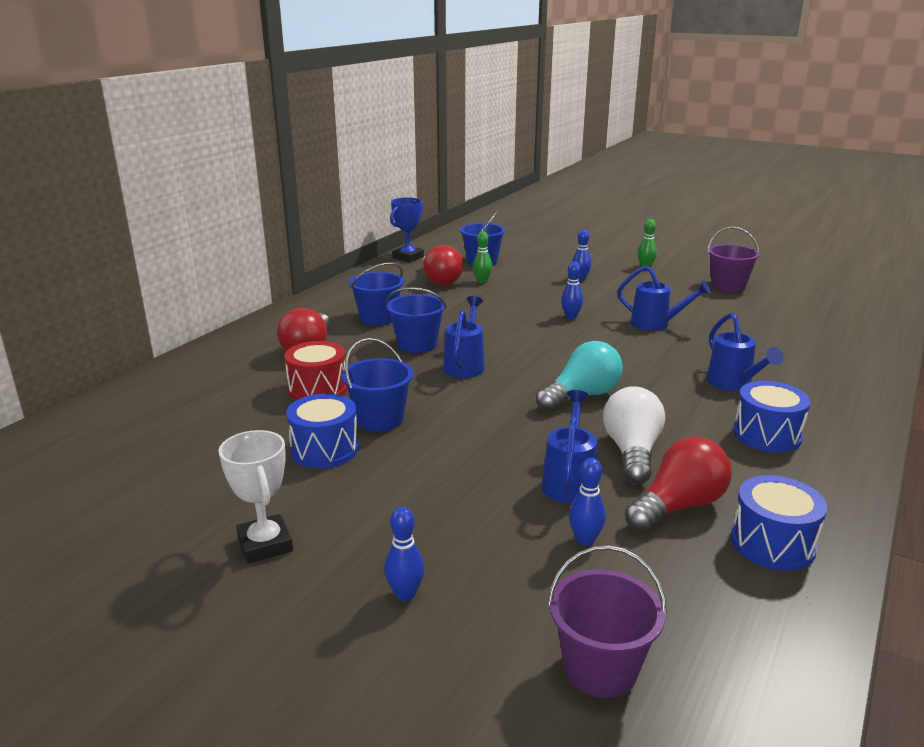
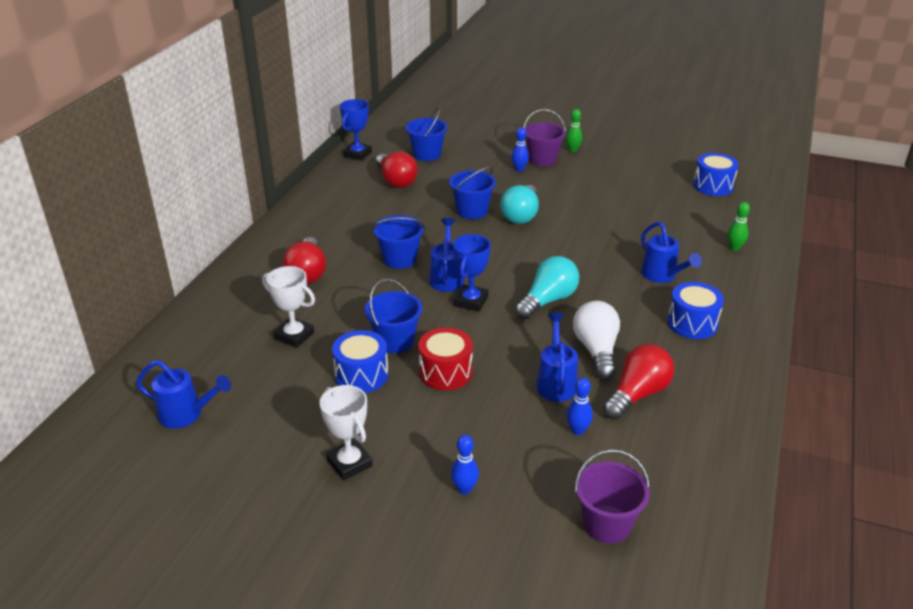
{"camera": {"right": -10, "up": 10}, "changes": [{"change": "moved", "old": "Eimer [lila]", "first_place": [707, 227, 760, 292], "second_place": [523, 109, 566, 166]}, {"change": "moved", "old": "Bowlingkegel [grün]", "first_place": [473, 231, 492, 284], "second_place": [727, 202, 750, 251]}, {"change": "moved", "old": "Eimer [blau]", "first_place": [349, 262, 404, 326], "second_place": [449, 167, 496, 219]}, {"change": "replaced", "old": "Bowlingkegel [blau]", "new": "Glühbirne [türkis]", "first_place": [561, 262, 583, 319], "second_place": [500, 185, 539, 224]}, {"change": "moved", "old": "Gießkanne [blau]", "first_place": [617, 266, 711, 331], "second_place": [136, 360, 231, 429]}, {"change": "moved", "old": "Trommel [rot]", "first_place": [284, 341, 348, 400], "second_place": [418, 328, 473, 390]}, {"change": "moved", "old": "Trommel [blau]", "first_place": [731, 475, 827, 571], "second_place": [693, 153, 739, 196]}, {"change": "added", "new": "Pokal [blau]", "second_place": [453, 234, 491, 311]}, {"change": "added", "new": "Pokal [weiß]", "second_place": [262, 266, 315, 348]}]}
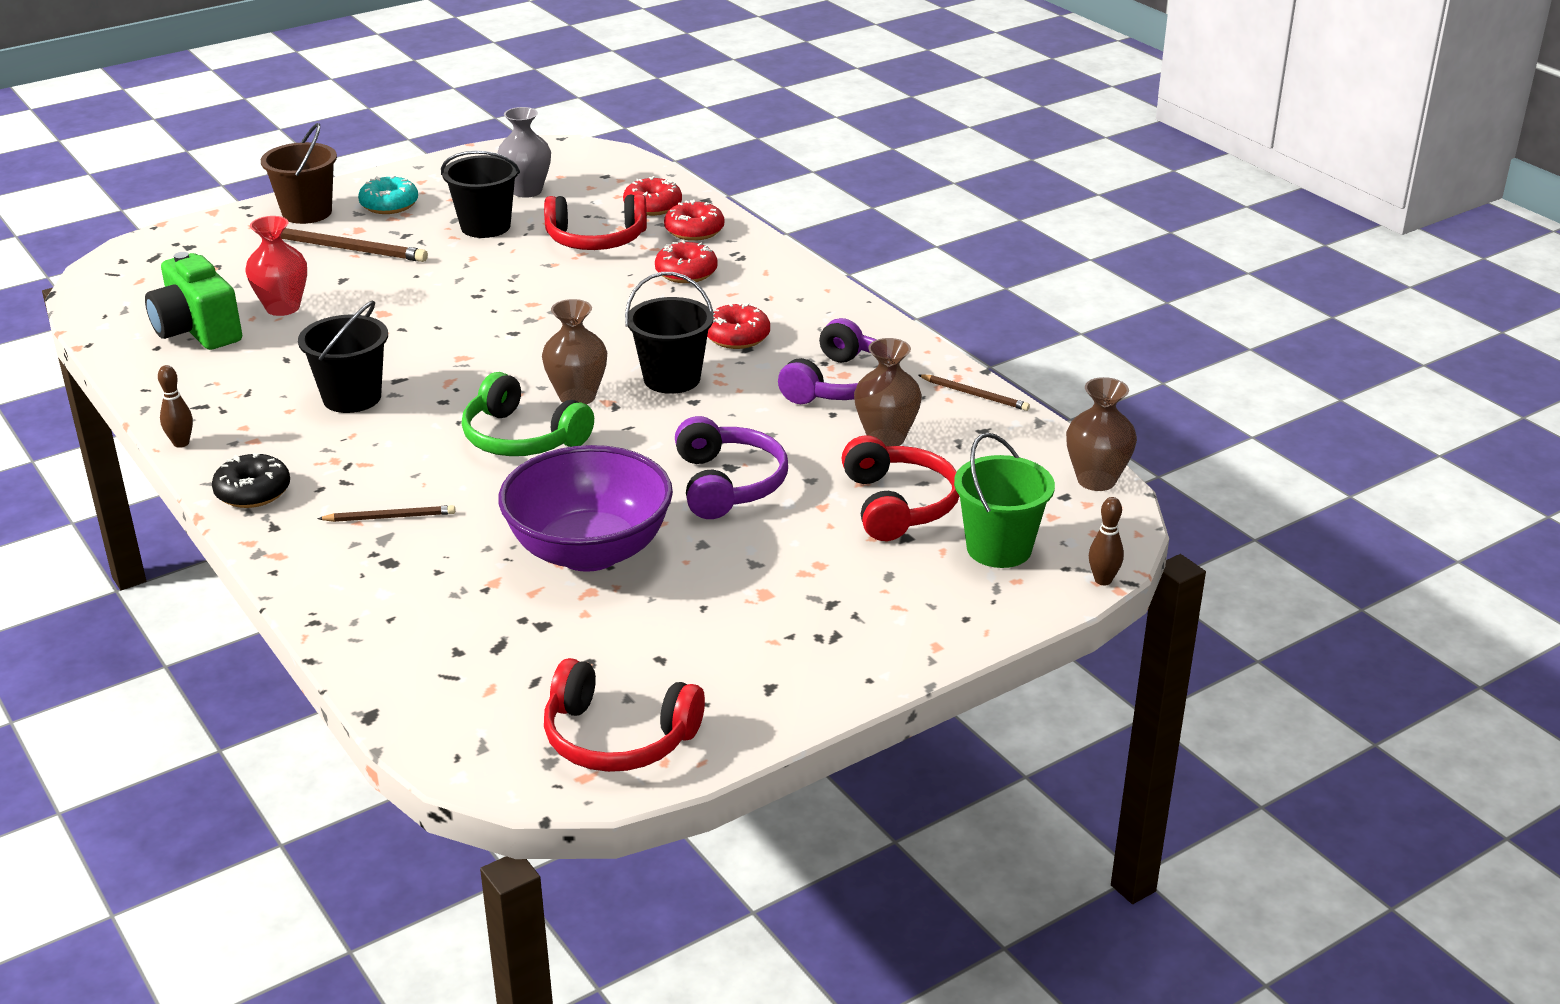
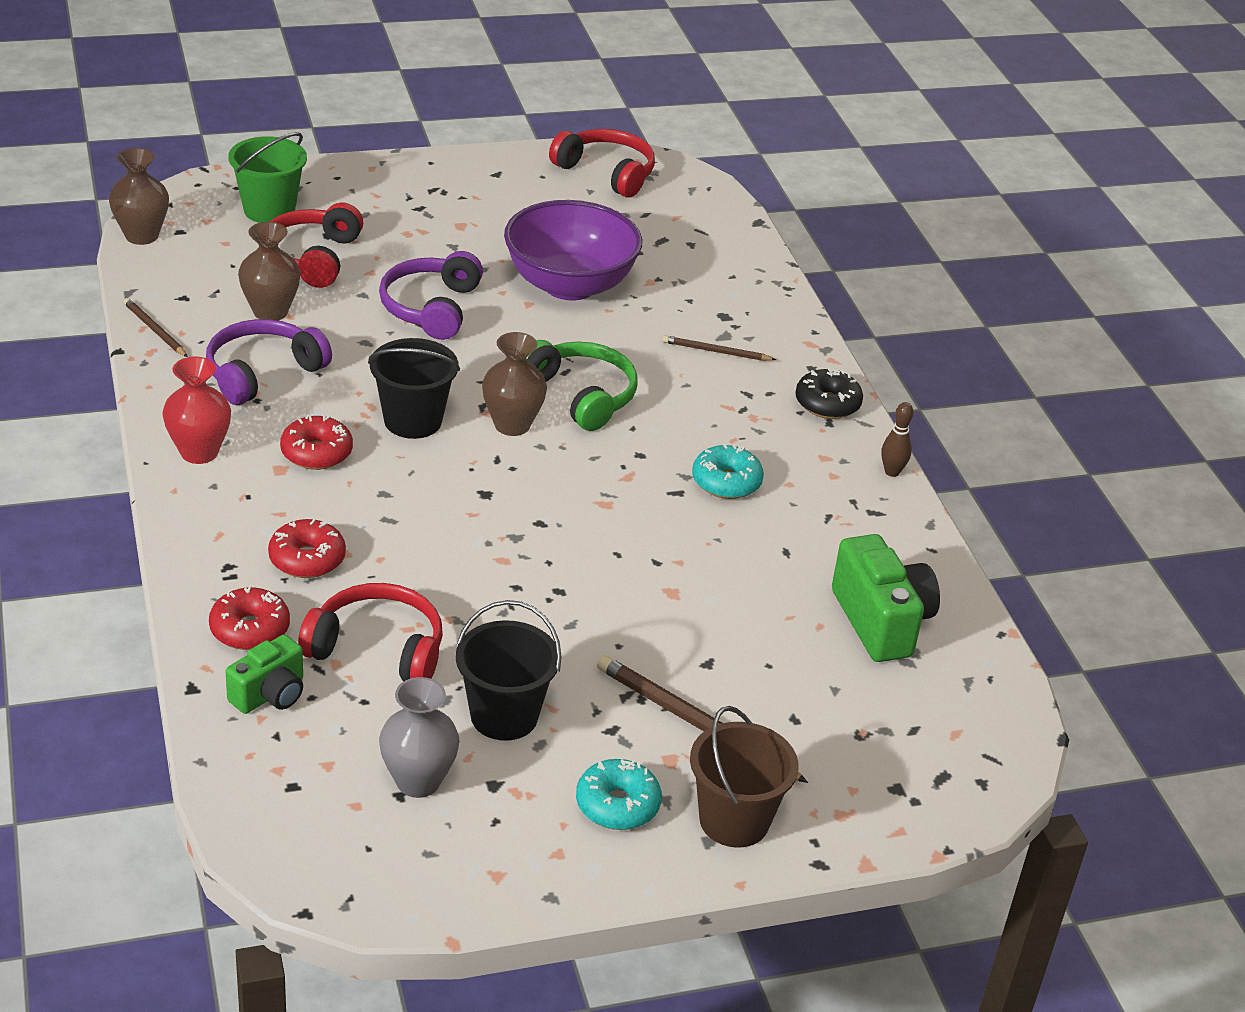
{"camera": {"right": -165, "up": 5}, "changes": [{"change": "replaced", "old": "Donut [rot]", "new": "Kamera [grün]", "first_place": [623, 176, 682, 216], "second_place": [226, 634, 303, 714]}, {"change": "moved", "old": "Vase [rot]", "first_place": [245, 216, 307, 316], "second_place": [162, 357, 231, 464]}, {"change": "replaced", "old": "Eimer [schwarz]", "new": "Donut [türkis]", "first_place": [298, 301, 388, 413], "second_place": [692, 444, 764, 499]}, {"change": "removed", "old": "Bowlingkegel [braun]", "first_place": [1089, 497, 1124, 585]}]}
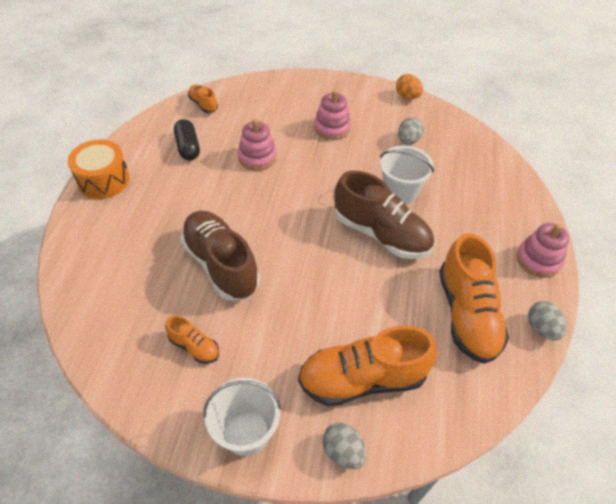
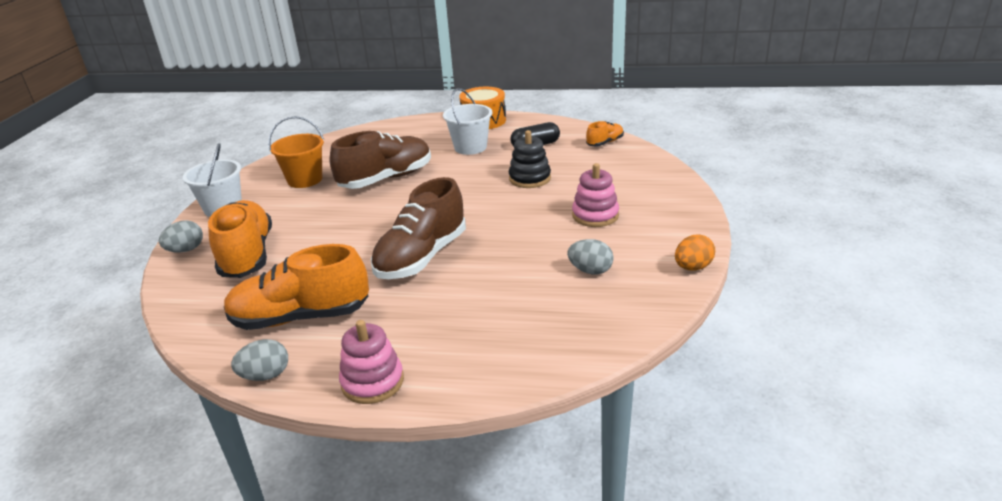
{"camera": {"right": 90, "up": -20}, "changes": [{"change": "recoloured", "old": "Stapelspielzeug [rosa]", "new": "Stapelspielzeug [schwarz]", "first_place": [238, 119, 277, 171], "second_place": [509, 130, 551, 188]}, {"change": "moved", "old": "Eimer [weiß]", "first_place": [380, 145, 434, 204], "second_place": [443, 88, 492, 155]}, {"change": "replaced", "old": "Schuh [orange]", "new": "Eimer [orange]", "first_place": [165, 315, 219, 364], "second_place": [268, 116, 324, 188]}]}
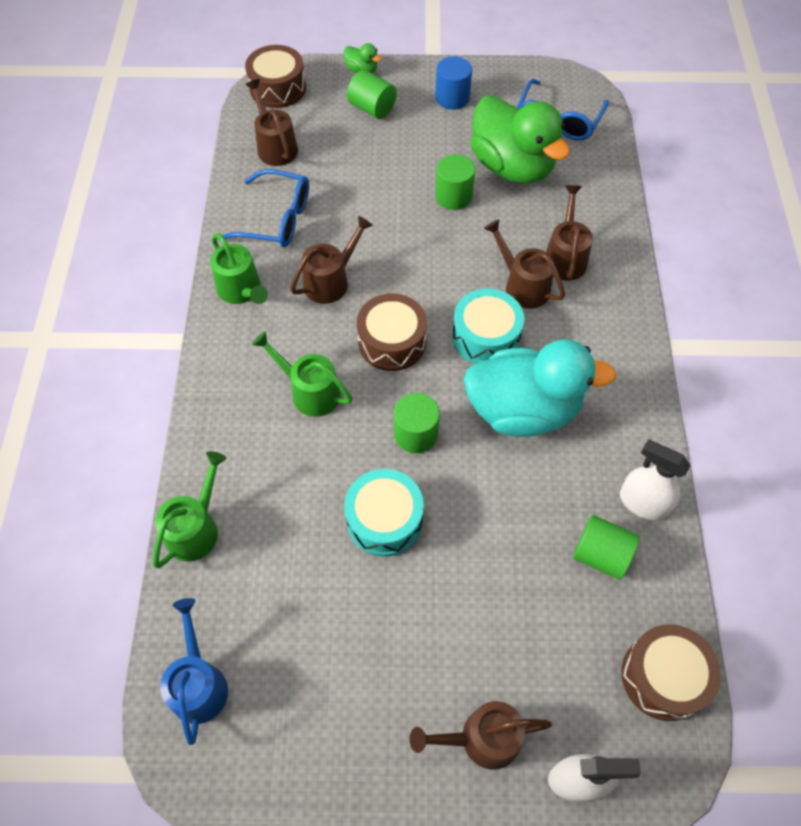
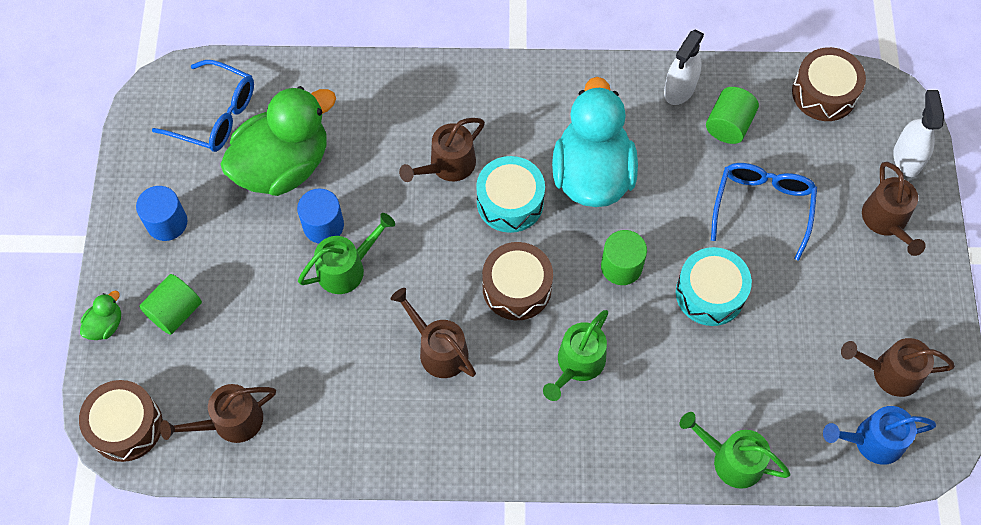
{"camera": {"right": -90, "up": 5}, "changes": [{"change": "recoloured", "old": "Vollzylinder [grün]", "new": "Vollzylinder [blau]", "first_place": [435, 154, 475, 210], "second_place": [297, 188, 344, 243]}, {"change": "moved", "old": "Brille [blau]", "first_place": [218, 169, 309, 248], "second_place": [711, 163, 817, 261]}, {"change": "moved", "old": "Gießkanne [braun]", "first_place": [546, 185, 593, 281], "second_place": [841, 338, 955, 397]}, {"change": "moved", "old": "Gießkanne [grün]", "first_place": [210, 233, 268, 304], "second_place": [298, 213, 395, 294]}]}
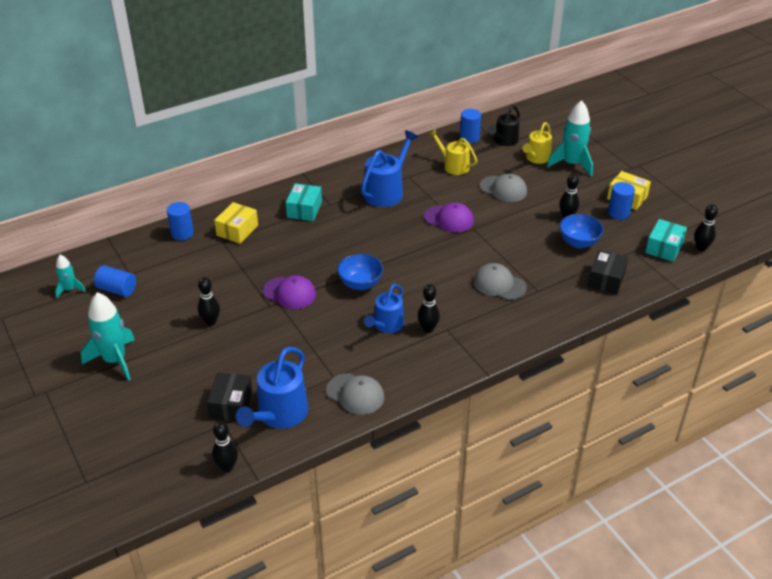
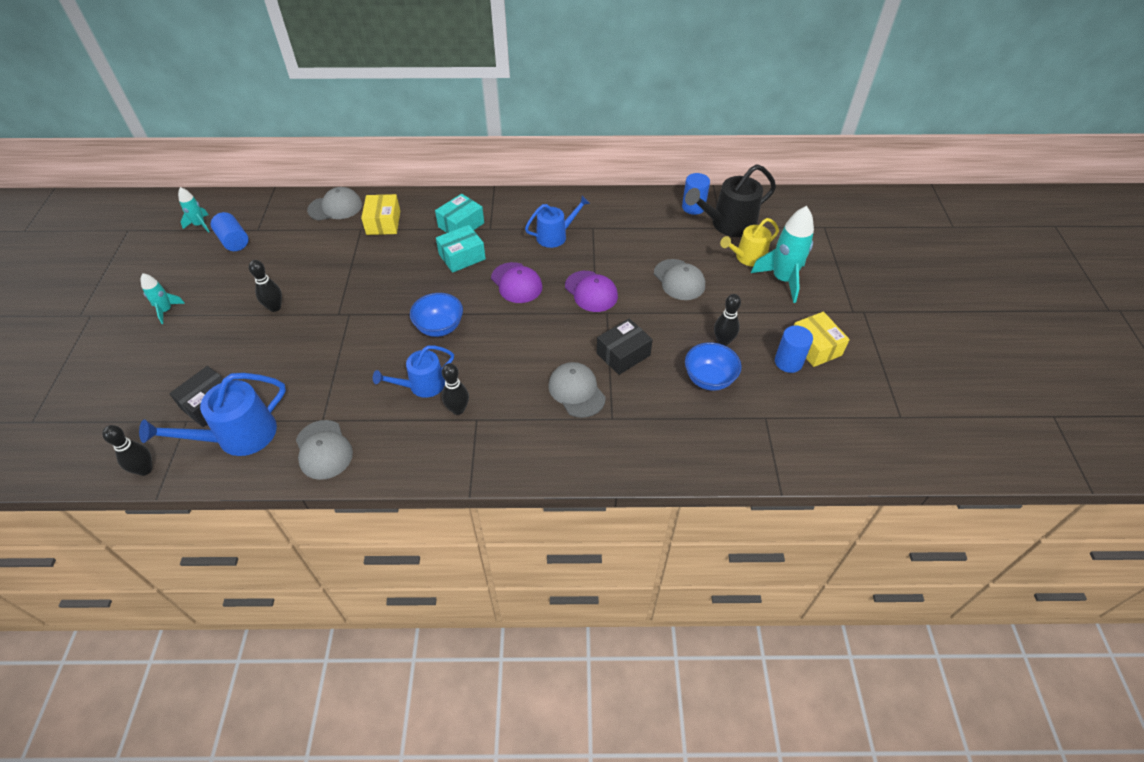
{"camera": {"right": 30, "up": 10}, "changes": [{"change": "resized", "old": "Gießkanne [schwarz]", "first_place": [488, 105, 520, 146], "second_place": [685, 164, 776, 237], "factor": 1.51}, {"change": "removed", "old": "Gießkanne [gelb]", "first_place": [428, 129, 477, 175]}, {"change": "resized", "old": "Gießkanne [blau]", "first_place": [361, 130, 418, 207], "second_place": [525, 196, 590, 248], "factor": 0.66}, {"change": "replaced", "old": "Vollzylinder [blau]", "new": "Kappe [grau]", "first_place": [167, 202, 194, 240], "second_place": [307, 187, 362, 220]}, {"change": "turned", "old": "Schachtel [gelb]", "first_place": [214, 202, 258, 244], "second_place": [361, 194, 400, 235], "degrees": -60}, {"change": "removed", "old": "Bowlingkegel [schwarz]", "first_place": [694, 204, 718, 251]}, {"change": "moved", "old": "Schachtel [türkis]", "first_place": [645, 219, 687, 262], "second_place": [436, 225, 486, 273]}, {"change": "moved", "old": "Schachtel [schwarz]", "first_place": [588, 250, 628, 294], "second_place": [597, 318, 653, 375]}, {"change": "moved", "old": "Kappe [lila]", "first_place": [263, 275, 316, 309], "second_place": [491, 262, 542, 303]}, {"change": "resized", "old": "Rakete [türkis]", "first_place": [81, 292, 135, 381], "second_place": [141, 273, 185, 324], "factor": 0.54}]}
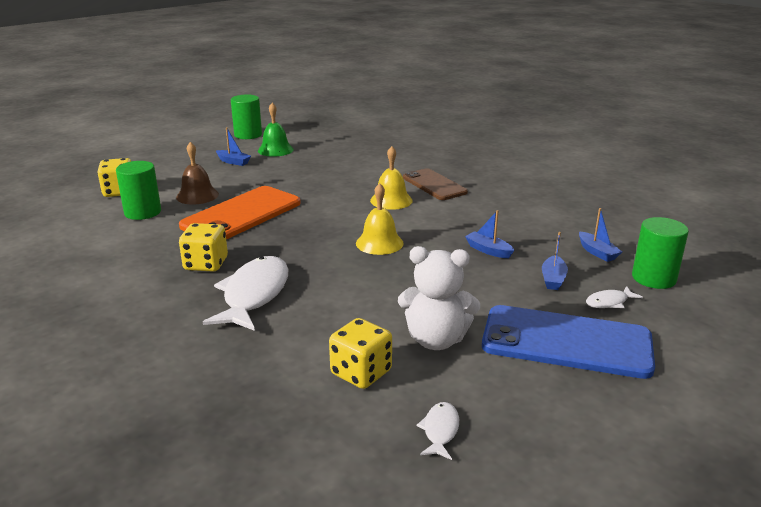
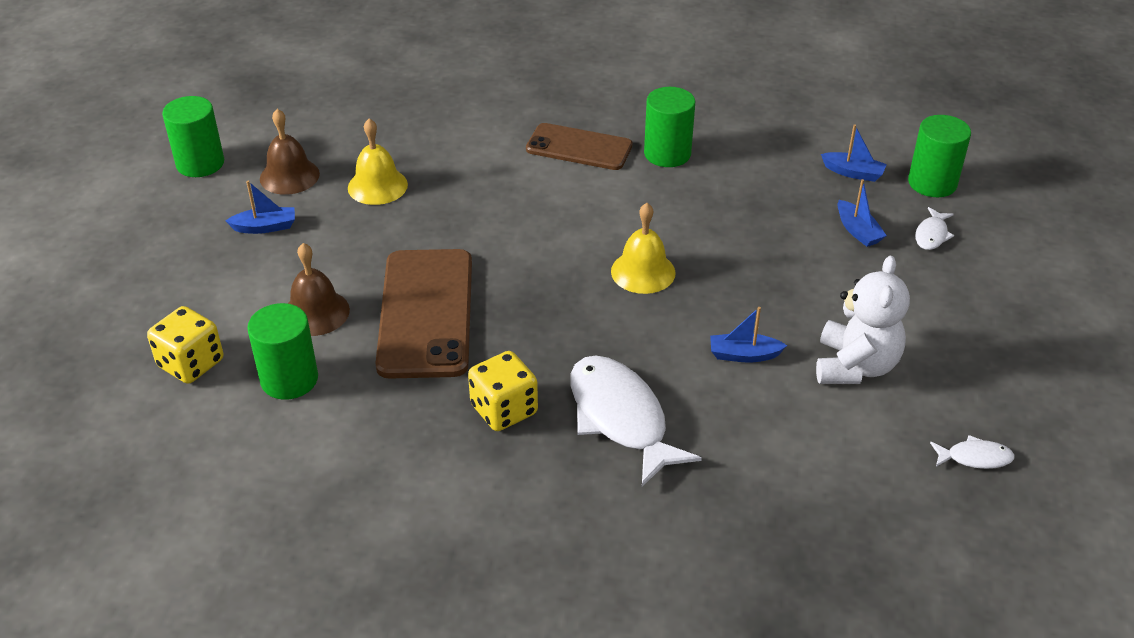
{"camera": {"right": -40, "up": 15}, "changes": [{"change": "recoloured", "old": "Glocke [grün]", "new": "Glocke [braun]", "first_place": [258, 103, 294, 157], "second_place": [260, 109, 320, 195]}, {"change": "moved", "old": "Glocke [gelb]", "first_place": [370, 146, 412, 210], "second_place": [348, 118, 408, 205]}, {"change": "recoloured", "old": "Handy [orange]", "new": "Handy [braun]", "first_place": [179, 186, 301, 240], "second_place": [376, 249, 472, 379]}, {"change": "moved", "old": "Boot [blau]", "first_place": [465, 210, 515, 258], "second_place": [710, 307, 787, 363]}, {"change": "turned", "old": "Teddybär [weiß]", "first_place": [398, 246, 480, 350], "second_place": [816, 256, 910, 384], "degrees": -45}, {"change": "removed", "old": "Handy [blau]", "first_place": [482, 305, 655, 379]}, {"change": "removed", "old": "Spielwürfel [gelb]", "first_place": [329, 318, 392, 389]}, {"change": "turned", "old": "Fisch [weiß]", "first_place": [416, 402, 459, 460], "second_place": [930, 435, 1015, 469], "degrees": 120}, {"change": "added", "new": "Vollzylinder [grün]", "second_place": [644, 87, 695, 167]}]}
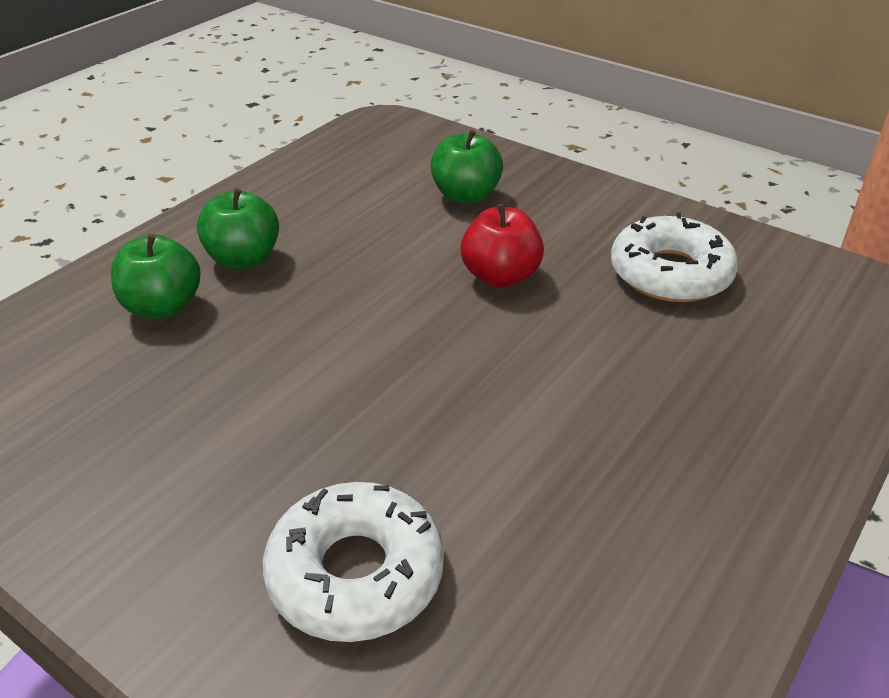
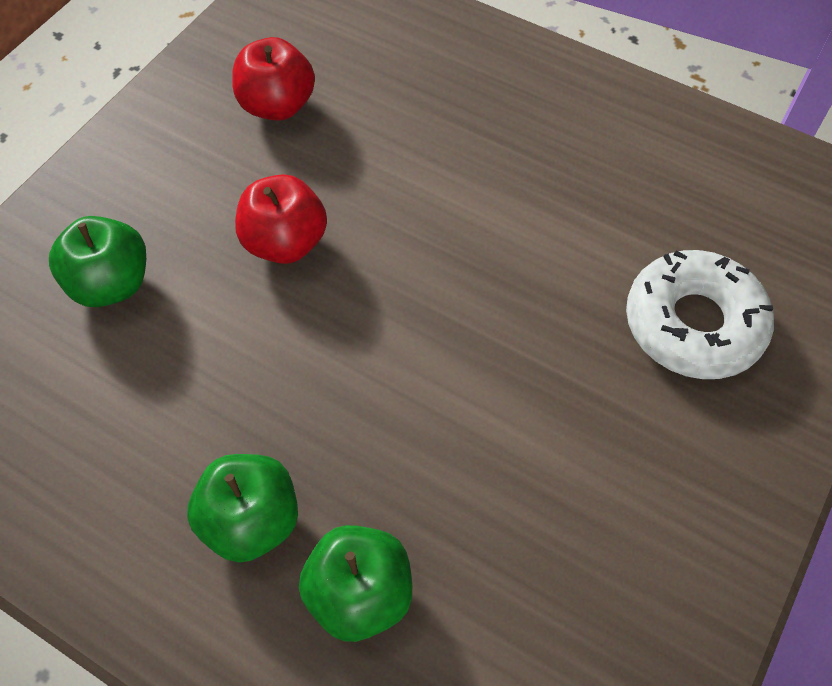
{"camera": {"right": -95, "up": 20}, "changes": [{"change": "replaced", "old": "Donut [weiß]", "new": "Apfel [rot]", "first_place": [611, 212, 738, 302], "second_place": [232, 37, 315, 121]}]}
